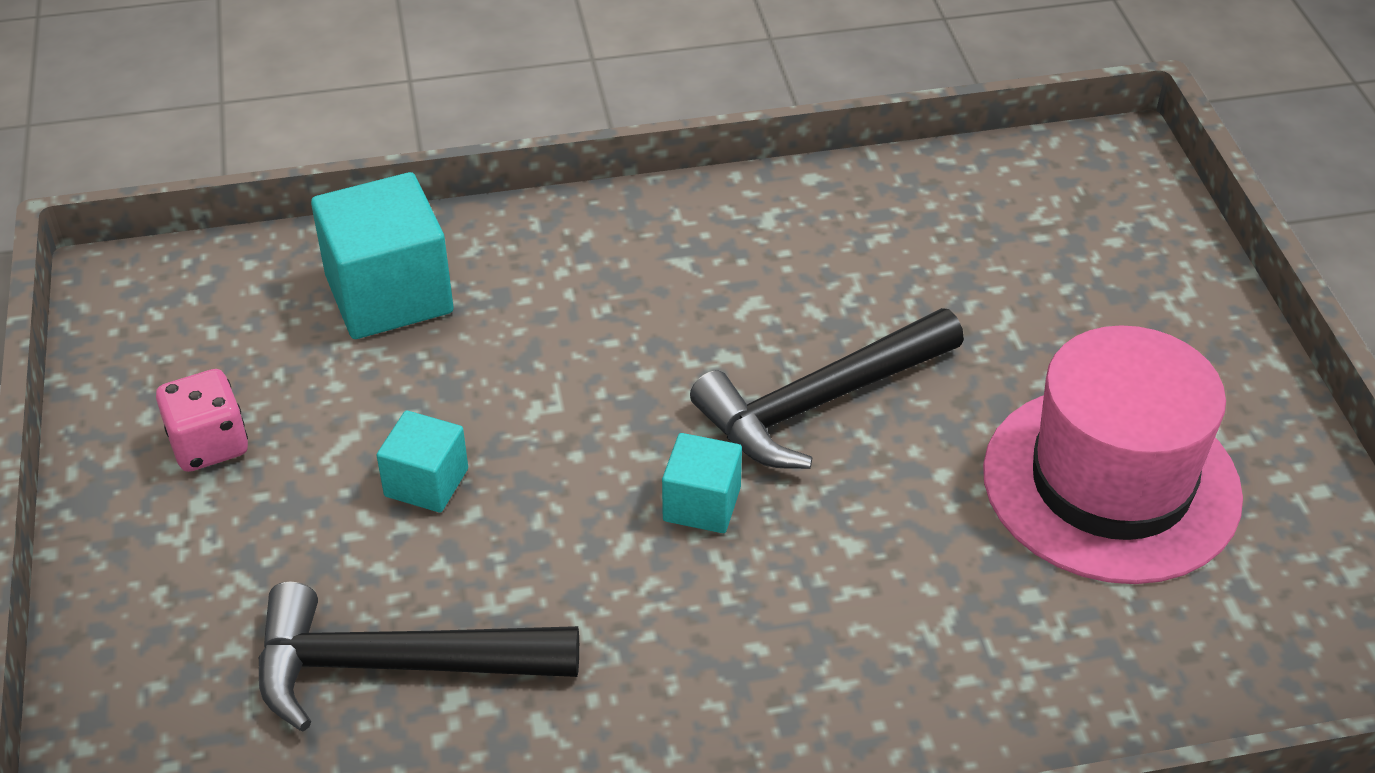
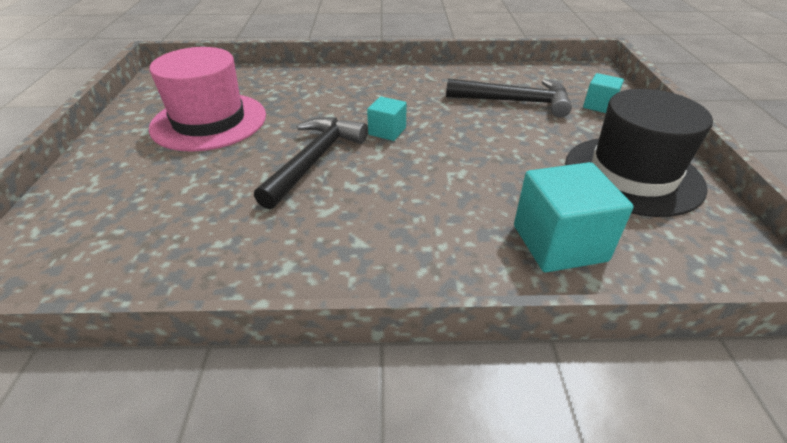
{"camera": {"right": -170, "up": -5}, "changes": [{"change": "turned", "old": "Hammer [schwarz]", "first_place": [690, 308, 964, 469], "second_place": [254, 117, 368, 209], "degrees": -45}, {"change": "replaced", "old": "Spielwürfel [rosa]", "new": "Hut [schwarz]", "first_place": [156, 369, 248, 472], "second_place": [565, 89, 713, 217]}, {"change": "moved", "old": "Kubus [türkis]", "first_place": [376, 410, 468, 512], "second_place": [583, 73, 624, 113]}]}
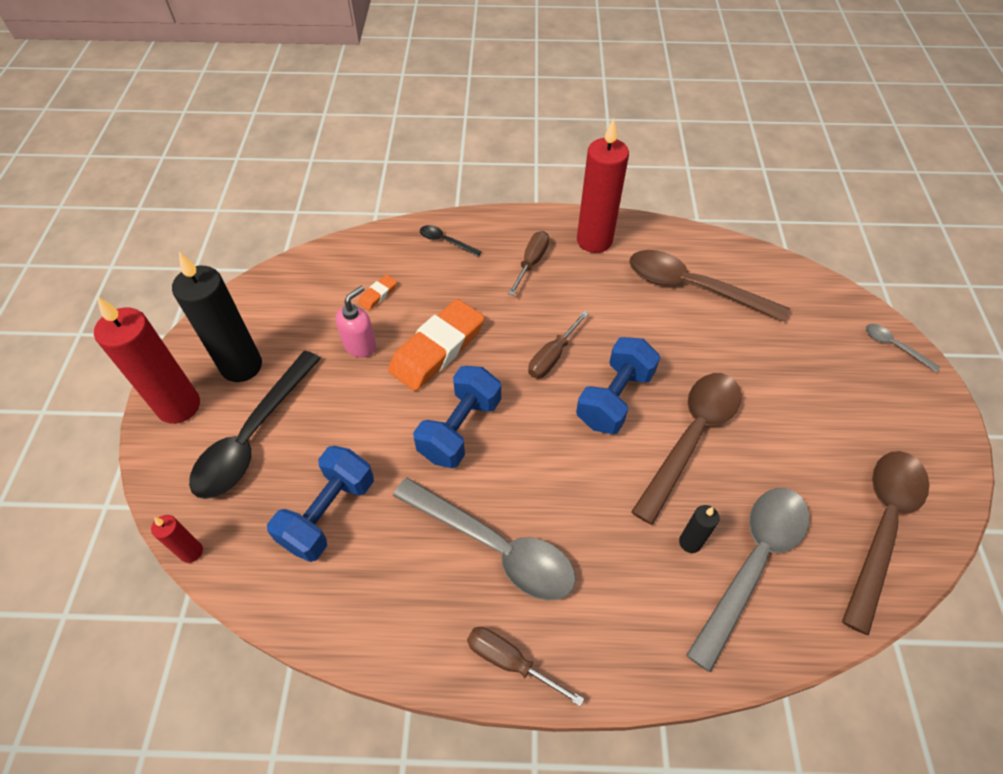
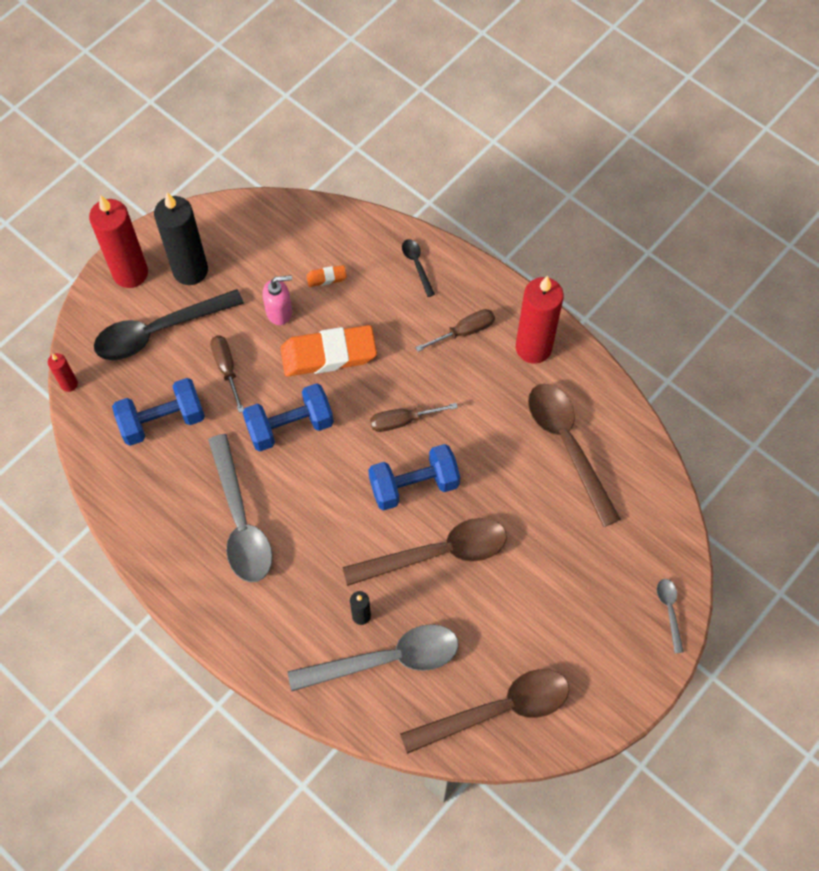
{"camera": {"right": 40, "up": 10}, "changes": [{"change": "moved", "old": "Schraubenzieher [braun]", "first_place": [467, 627, 584, 707], "second_place": [210, 336, 244, 413]}]}
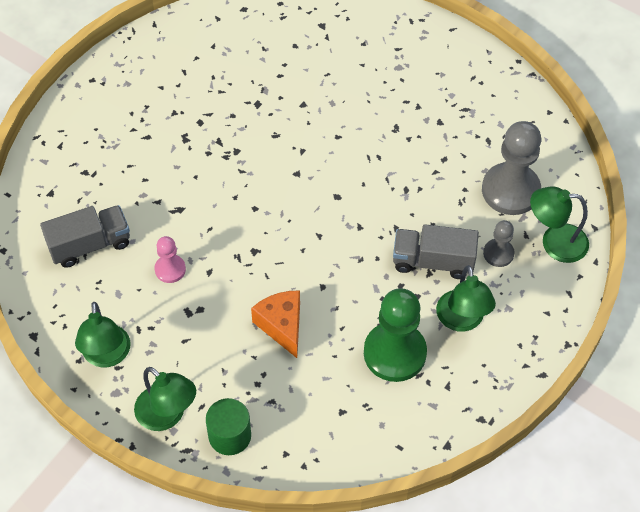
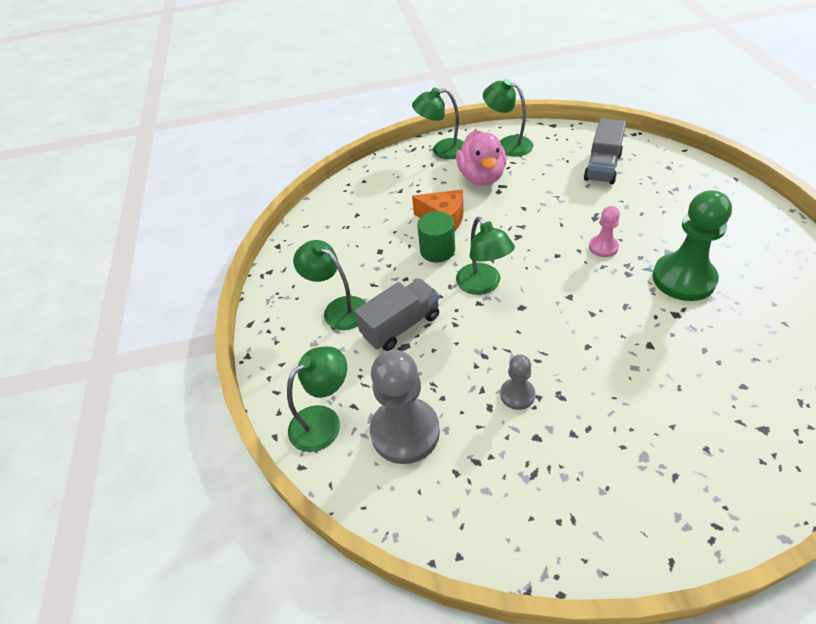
{"camera": {"right": 140, "up": -10}, "changes": [{"change": "moved", "old": "Bauer [grau]", "first_place": [483, 220, 515, 267], "second_place": [500, 355, 535, 410]}, {"change": "moved", "old": "Bauer [rosa]", "first_place": [155, 236, 186, 283], "second_place": [589, 206, 620, 257]}, {"change": "moved", "old": "Bauer [grün]", "first_place": [364, 288, 427, 382], "second_place": [653, 190, 732, 301]}, {"change": "moved", "old": "Vollzylinder [grün]", "first_place": [206, 398, 251, 455], "second_place": [417, 211, 455, 262]}, {"change": "added", "new": "Ente [rosa]", "second_place": [456, 130, 506, 186]}, {"change": "added", "new": "Lampe [grün]", "second_place": [456, 217, 515, 295]}]}
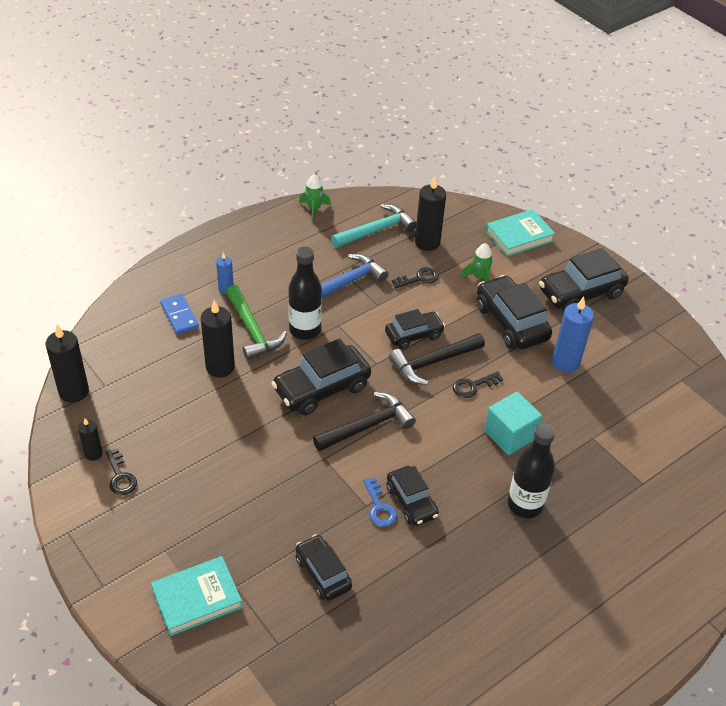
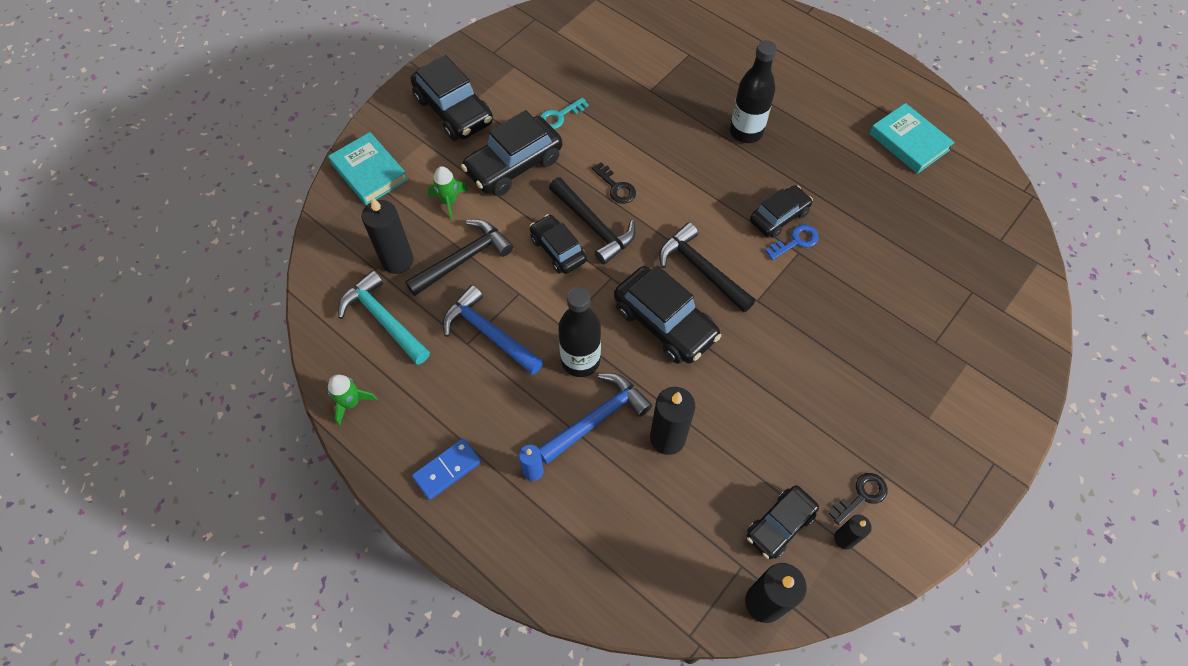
{"camera": {"right": -100, "up": 15}, "changes": [{"change": "replaced", "old": "Schlüssel [schwarz]", "new": "Hammer [schwarz]", "first_place": [392, 267, 439, 288], "second_place": [405, 220, 514, 296]}, {"change": "recoloured", "old": "Hammer [grün]", "new": "Hammer [blau]", "first_place": [226, 285, 287, 360], "second_place": [538, 373, 653, 464]}, {"change": "moved", "old": "Dominostein [blau]", "first_place": [160, 294, 199, 334], "second_place": [412, 438, 481, 500]}, {"change": "replaced", "old": "Kerze [blau]", "new": "Schlüssel [türkis]", "first_place": [552, 297, 594, 373], "second_place": [540, 97, 589, 129]}, {"change": "removed", "old": "Kubus [türkis]", "first_place": [484, 392, 542, 455]}, {"change": "moved", "old": "Auto [schwarz]", "first_place": [296, 534, 352, 601], "second_place": [747, 485, 819, 559]}, {"change": "moved", "old": "Buch [türkis]", "first_place": [151, 556, 243, 636], "second_place": [869, 103, 955, 174]}]}
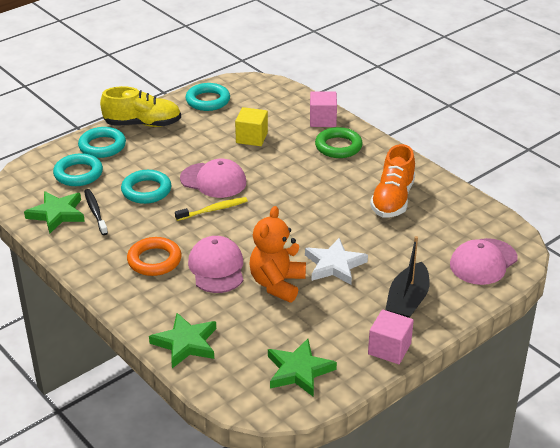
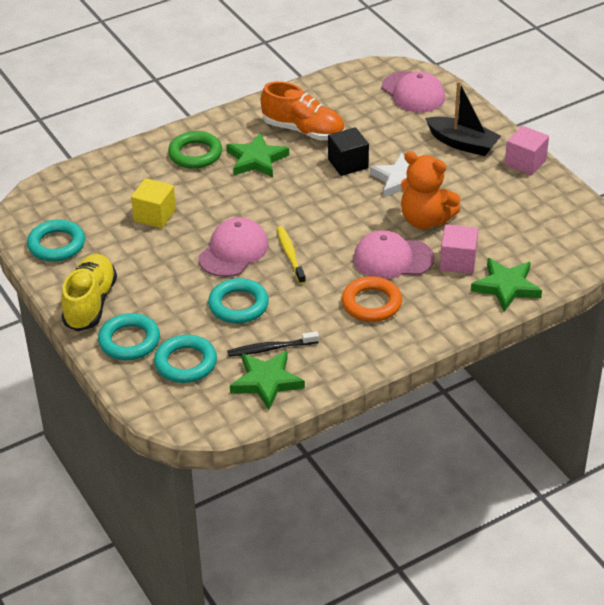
{"camera": {"right": -80, "up": 5}, "changes": [{"change": "moved", "old": "Kubus [rosa]", "first_place": [310, 91, 337, 127], "second_place": [440, 224, 478, 274]}, {"change": "moved", "old": "Stern [grün]", "first_place": [268, 339, 337, 397], "second_place": [226, 132, 289, 177]}, {"change": "added", "new": "Kubus [schwarz]", "second_place": [328, 127, 369, 176]}]}
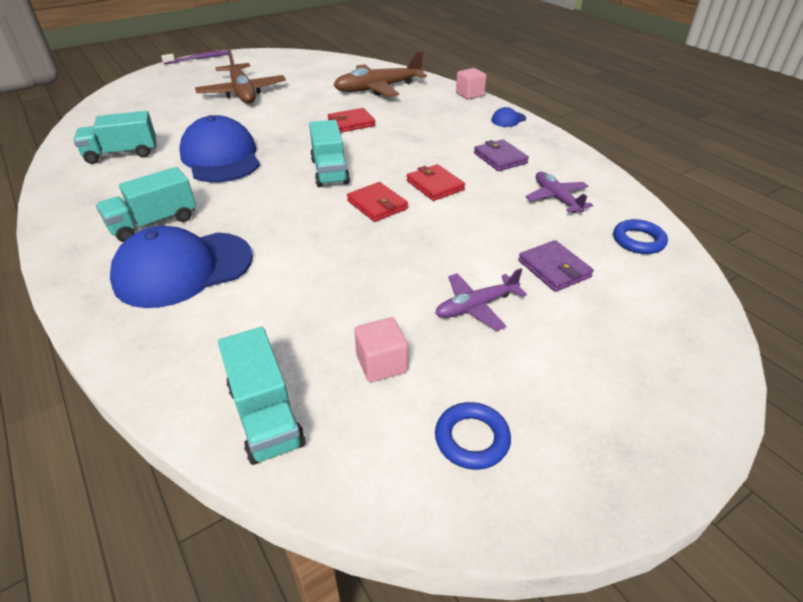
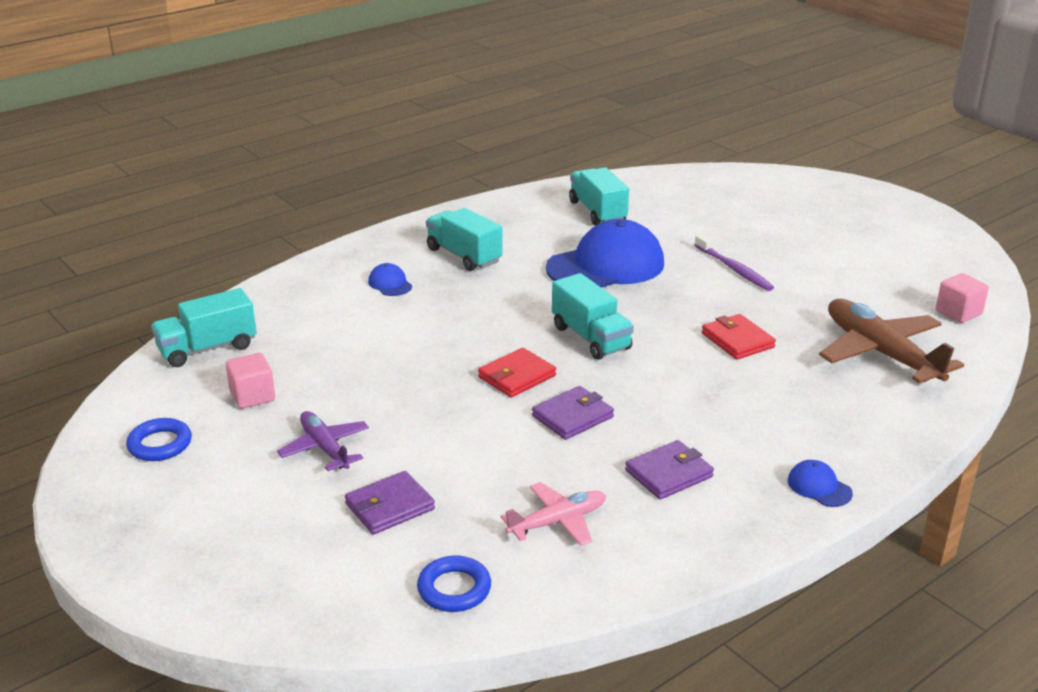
{"camera": {"right": 85, "up": -10}, "changes": [{"change": "removed", "old": "Flugzeug [braun]", "first_place": [195, 46, 286, 104]}, {"change": "moved", "old": "Zahnbürste [lila]", "first_place": [161, 50, 229, 64], "second_place": [695, 234, 774, 291]}, {"change": "moved", "old": "Kubus [rosa]", "first_place": [456, 68, 486, 99], "second_place": [936, 273, 989, 323]}, {"change": "turned", "old": "Lastwagen [türkis]", "first_place": [309, 120, 350, 187], "second_place": [552, 273, 634, 360], "degrees": -105}, {"change": "recoloured", "old": "Geldbörse [rot]", "new": "Geldbörse [lila]", "first_place": [407, 164, 465, 201], "second_place": [532, 386, 614, 440]}, {"change": "recoloured", "old": "Flugzeug [lila]", "new": "Flugzeug [rosa]", "first_place": [525, 172, 593, 213], "second_place": [501, 482, 606, 546]}, {"change": "resized", "old": "Kappe [blau]", "first_place": [110, 226, 253, 308], "second_place": [368, 263, 412, 296], "factor": 0.41}]}
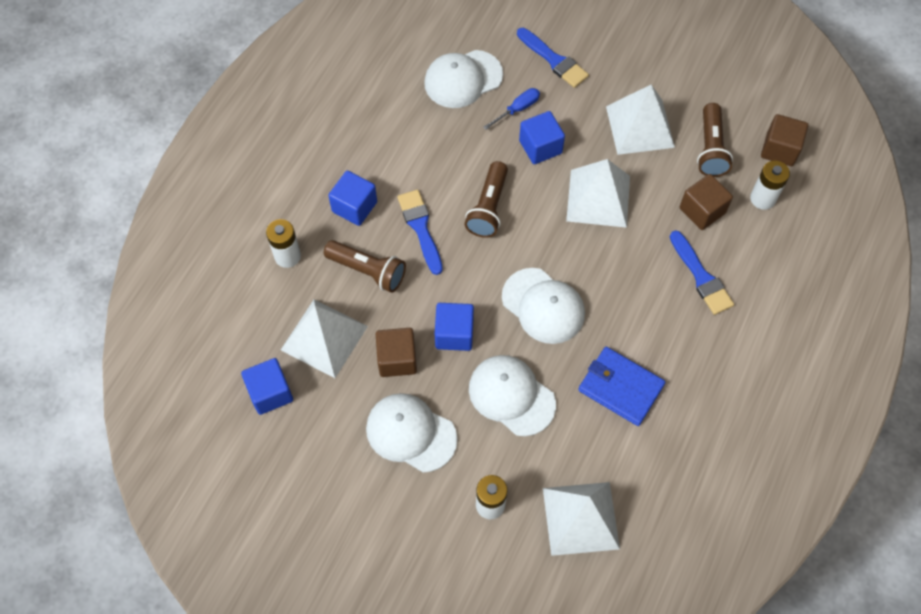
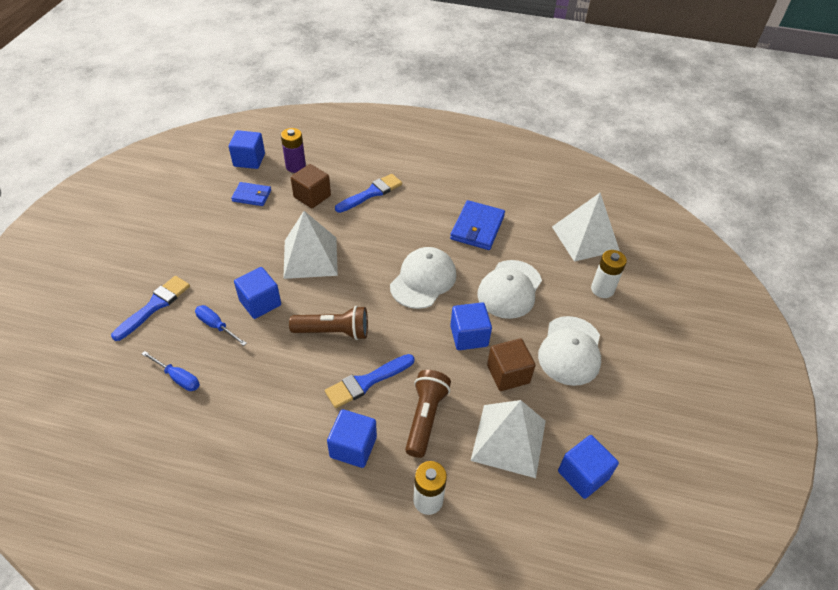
{"camera": {"right": -105, "up": -15}, "changes": [{"change": "replaced", "old": "Kappe [weiß]", "new": "Schraubenzieher [blau]", "first_place": [424, 50, 503, 108], "second_place": [142, 351, 200, 391]}, {"change": "removed", "old": "Pyramide [weiß]", "first_place": [606, 84, 675, 155]}, {"change": "replaced", "old": "Taschenlampe [braun]", "new": "Geldbörse [blau]", "first_place": [697, 103, 733, 177], "second_place": [231, 182, 271, 206]}, {"change": "recoloured", "old": "Kubus [braun]", "new": "Kubus [blau]", "first_place": [761, 114, 808, 166], "second_place": [229, 130, 265, 169]}, {"change": "recoloured", "old": "Batterie [weiß]", "new": "Batterie [lila]", "first_place": [750, 160, 790, 210], "second_place": [281, 128, 306, 173]}]}
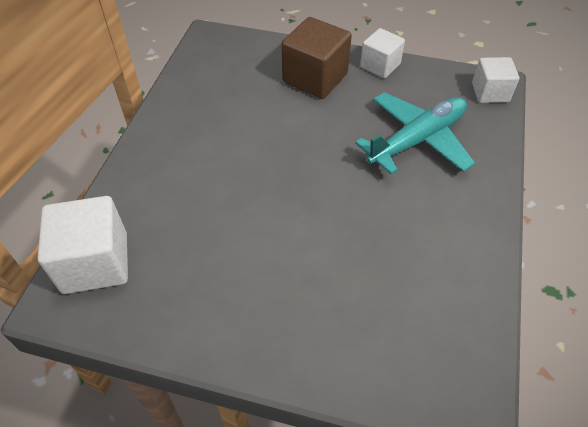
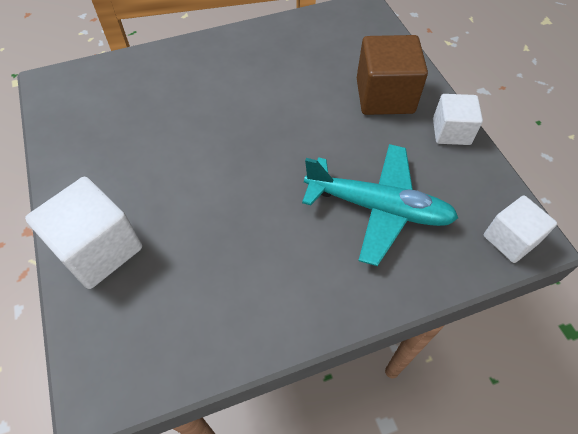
{"camera": {"right": 55, "up": 5}, "changes": [{"change": "moved", "old": "Kubus [weiß]", "first_place": [38, 196, 128, 294], "second_place": [25, 177, 142, 289]}]}
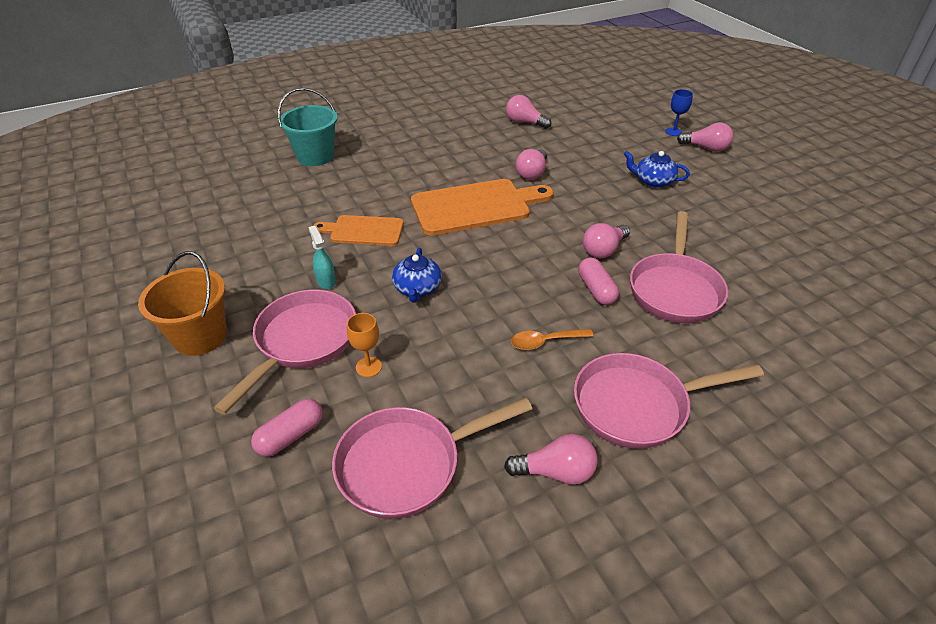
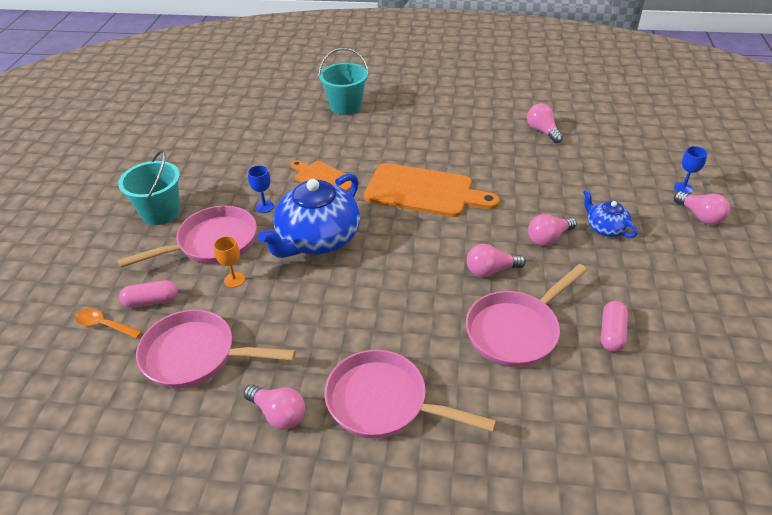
{"camera": {"right": 35, "up": 0}, "changes": [{"change": "moved", "old": "Glühbirne [rosa]", "first_place": [516, 149, 547, 180], "second_place": [528, 214, 577, 246]}, {"change": "replaced", "old": "Sprühflasche [türkis]", "new": "Kelch [blau]", "first_place": [308, 226, 336, 289], "second_place": [248, 165, 274, 213]}, {"change": "resized", "old": "Teekanne [blau]", "first_place": [392, 247, 442, 302], "second_place": [258, 173, 360, 258], "factor": 2.04}, {"change": "recoloured", "old": "Eimer [orange]", "new": "Eimer [türkis]", "first_place": [138, 251, 227, 356], "second_place": [118, 150, 180, 225]}, {"change": "moved", "old": "Kapsel [rosa]", "first_place": [578, 257, 619, 305], "second_place": [601, 301, 628, 352]}, {"change": "moved", "old": "Löffel [orange]", "first_place": [511, 329, 593, 350], "second_place": [75, 308, 142, 339]}]}
